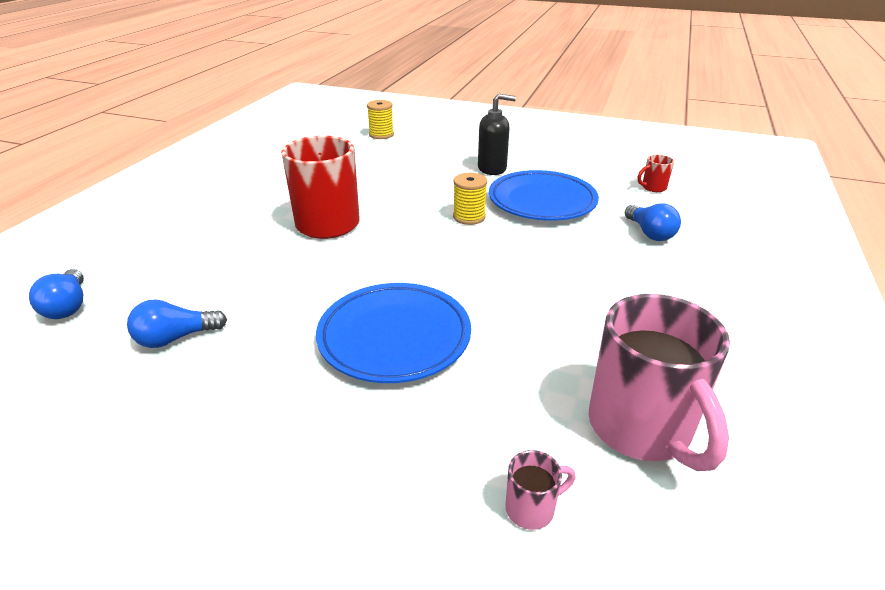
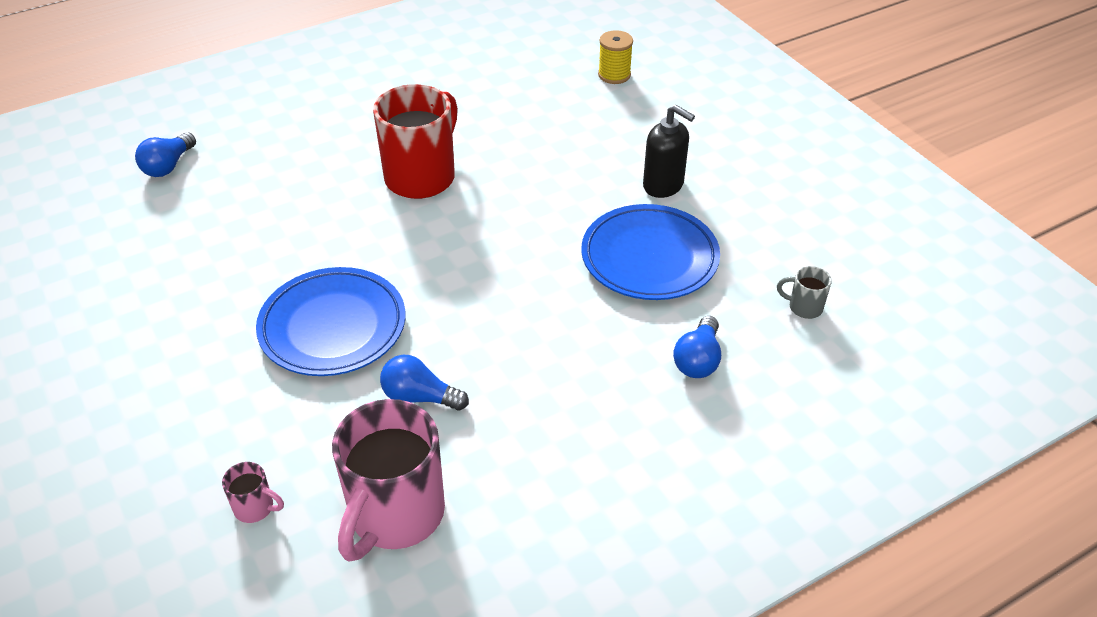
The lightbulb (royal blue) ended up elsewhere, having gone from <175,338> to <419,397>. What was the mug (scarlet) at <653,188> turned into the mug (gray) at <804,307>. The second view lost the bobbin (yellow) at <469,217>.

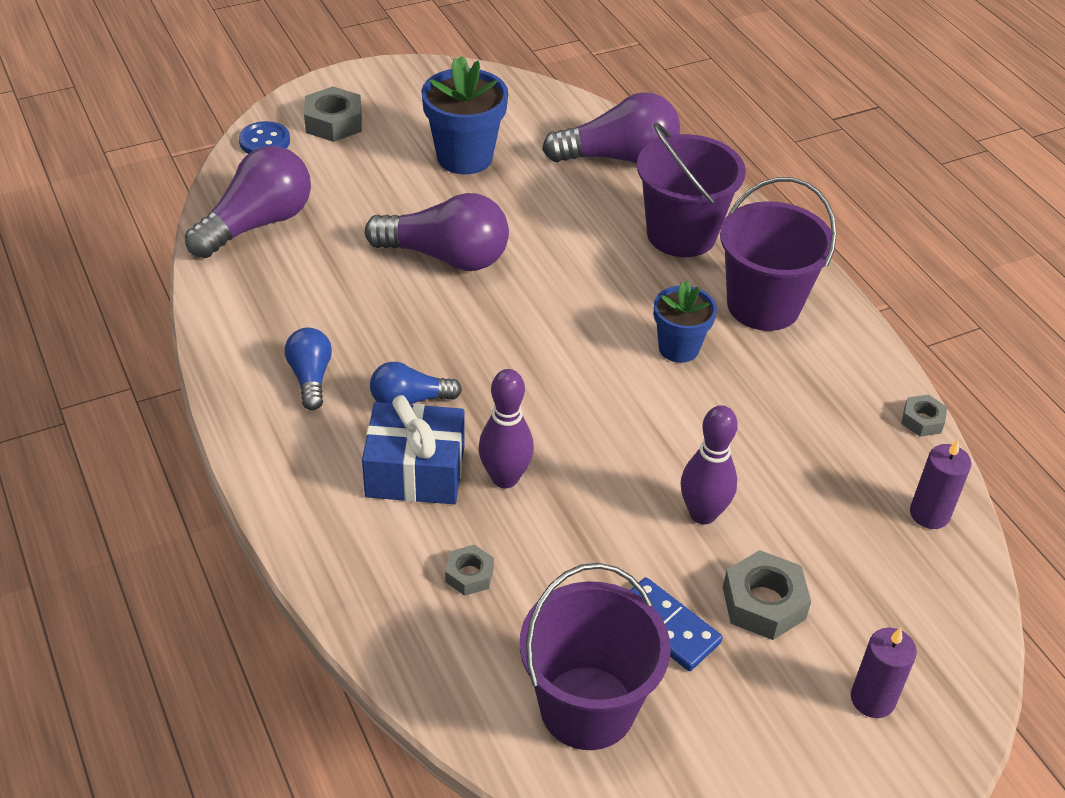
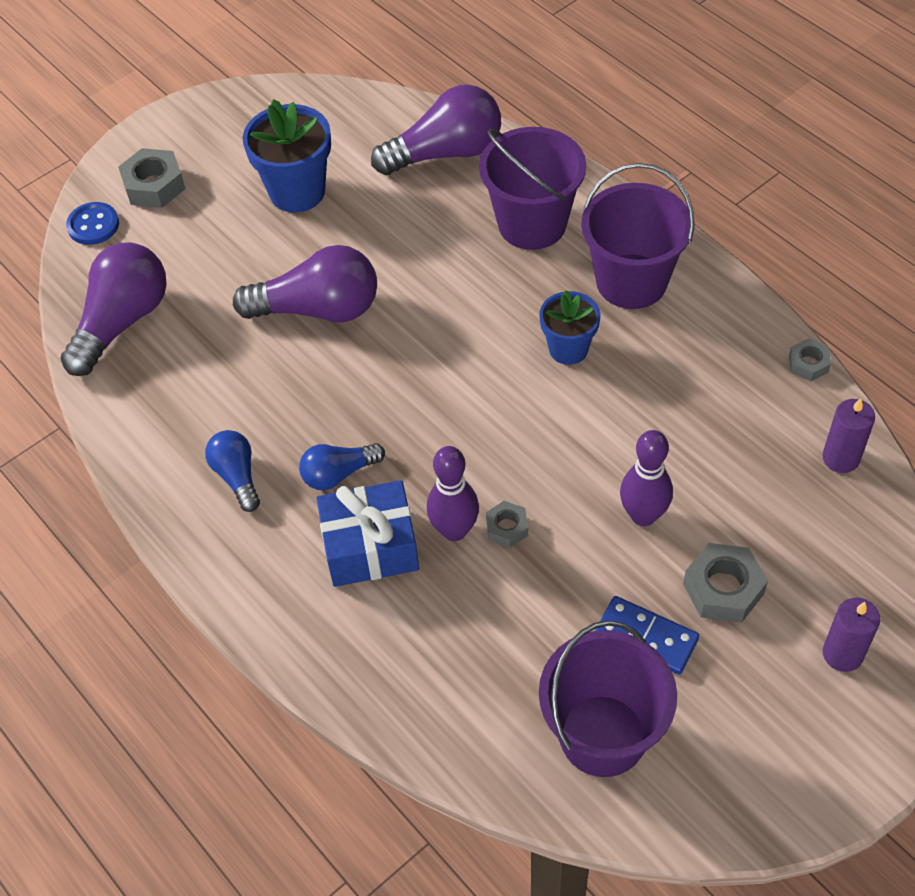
The nut (gray) ended up elsewhere, having gone from <469,575> to <507,528>.

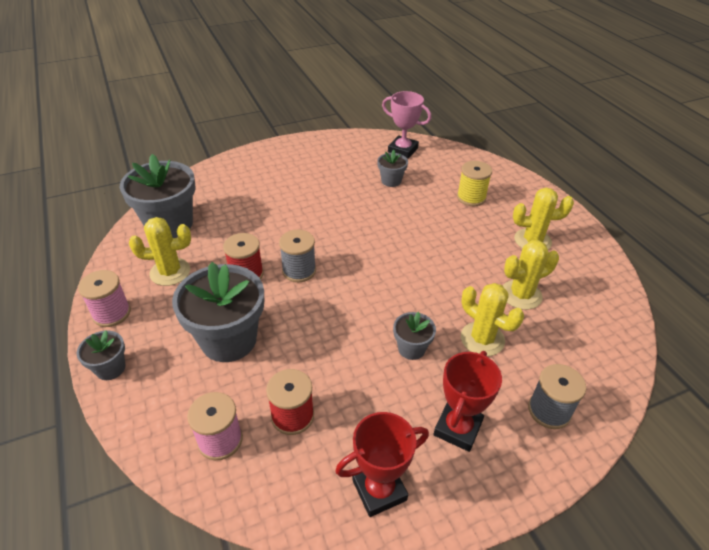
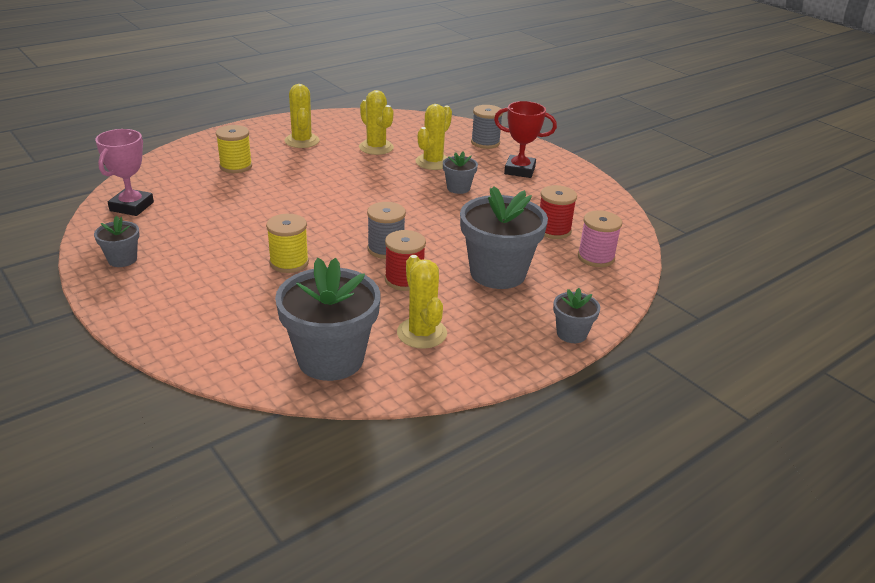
The flower pot (gray) ended up elsewhere, having gone from <391,181> to <122,259>. The second view gained the bobbin (yellow) at <289,262>. The second view lost the bobbin (rose-pink) at <111,313>. The second view lost the award cup (scarlet) at <379,490>.

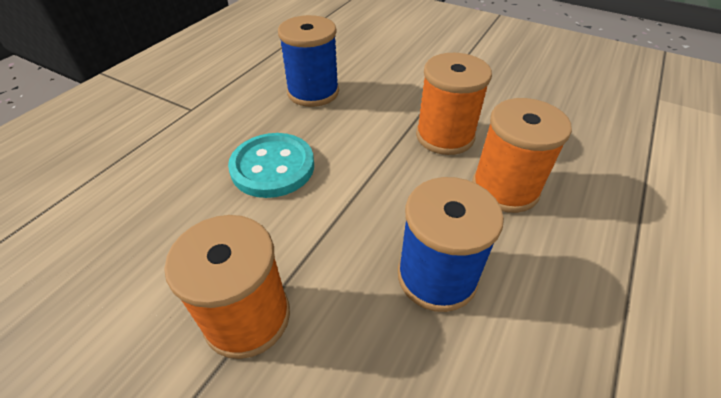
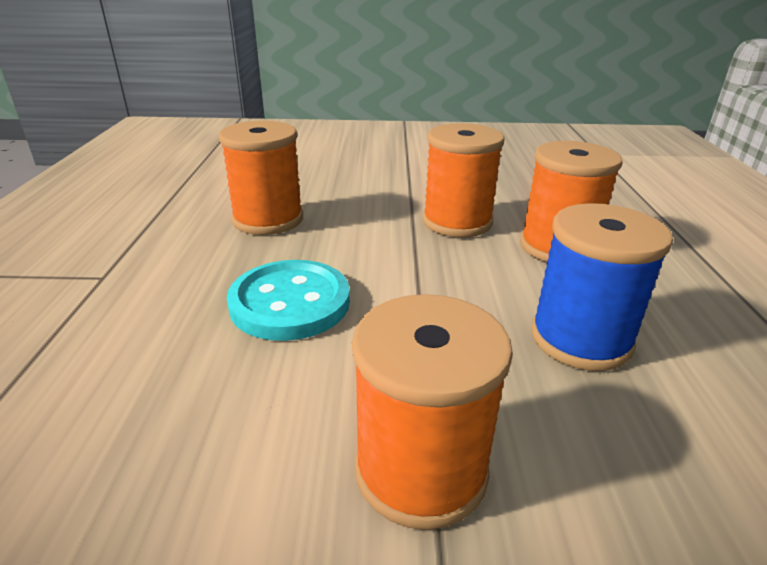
What was the bobbin (royal blue) at <313,92> turned into the bobbin (orange-coloured) at <268,219>.

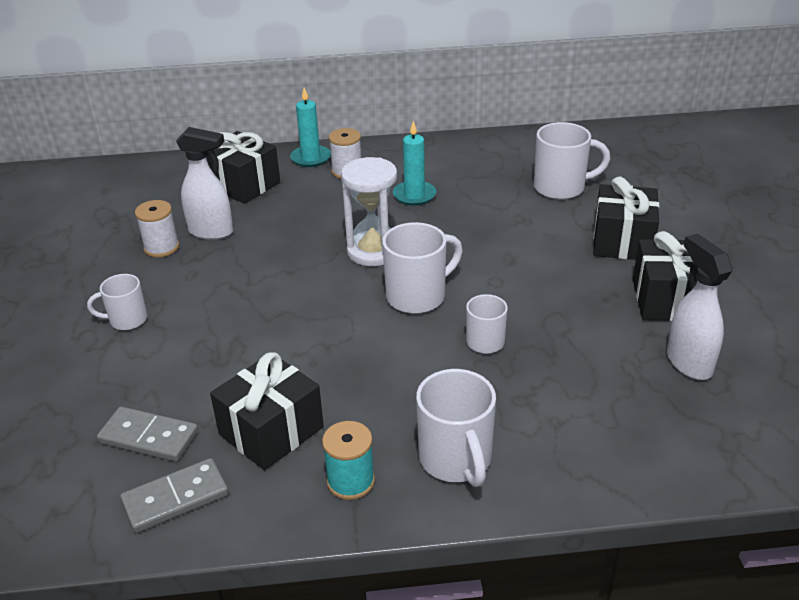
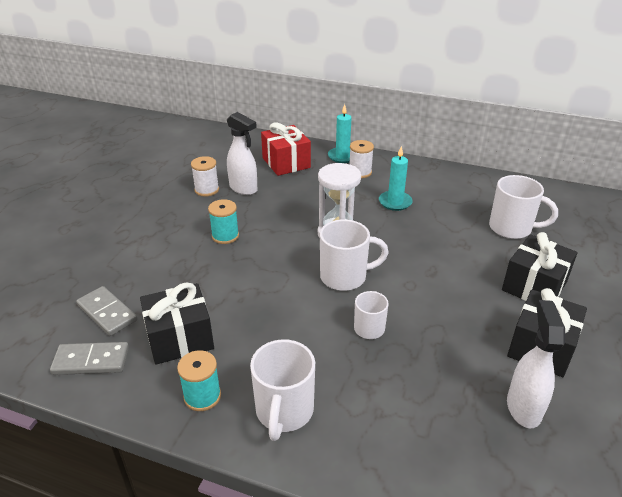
The second view gained the bobbin (aqua) at <225,236>. What was the gift (ebony) at <243,185> turned into the gift (scarlet) at <286,163>. The second view lost the mug (pure white) at <127,320>.

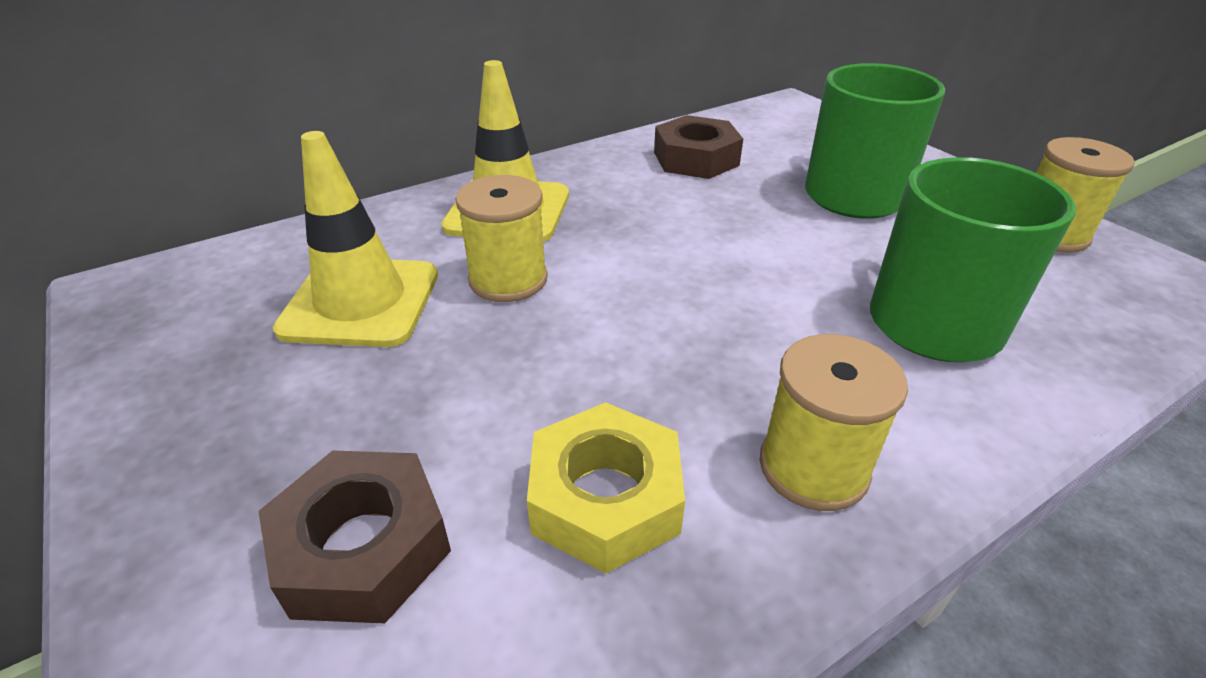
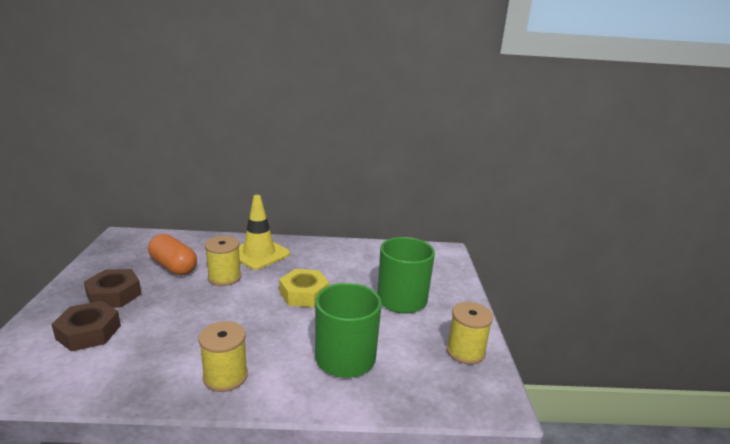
The nut (russet) ended up elsewhere, having gone from <695,159> to <114,294>. Where the traffic cone (yellow) stood at <361,302>, the pill shape (orange-coloured) came to stand at <173,266>. The nut (yellow) ended up elsewhere, having gone from <605,498> to <304,294>.

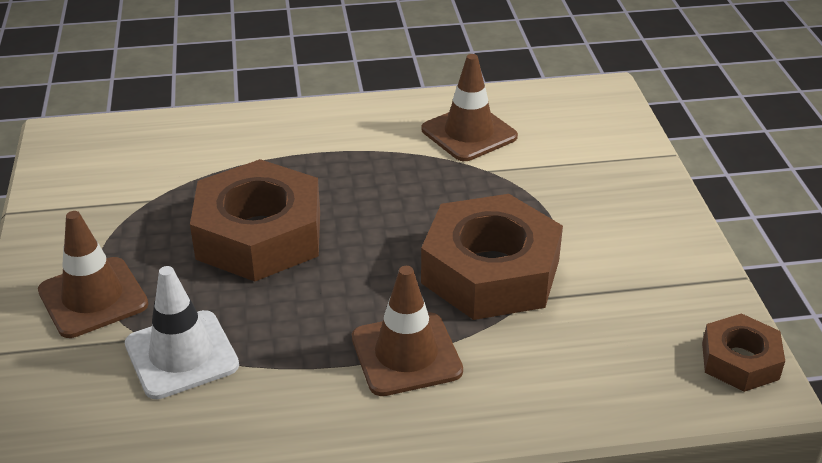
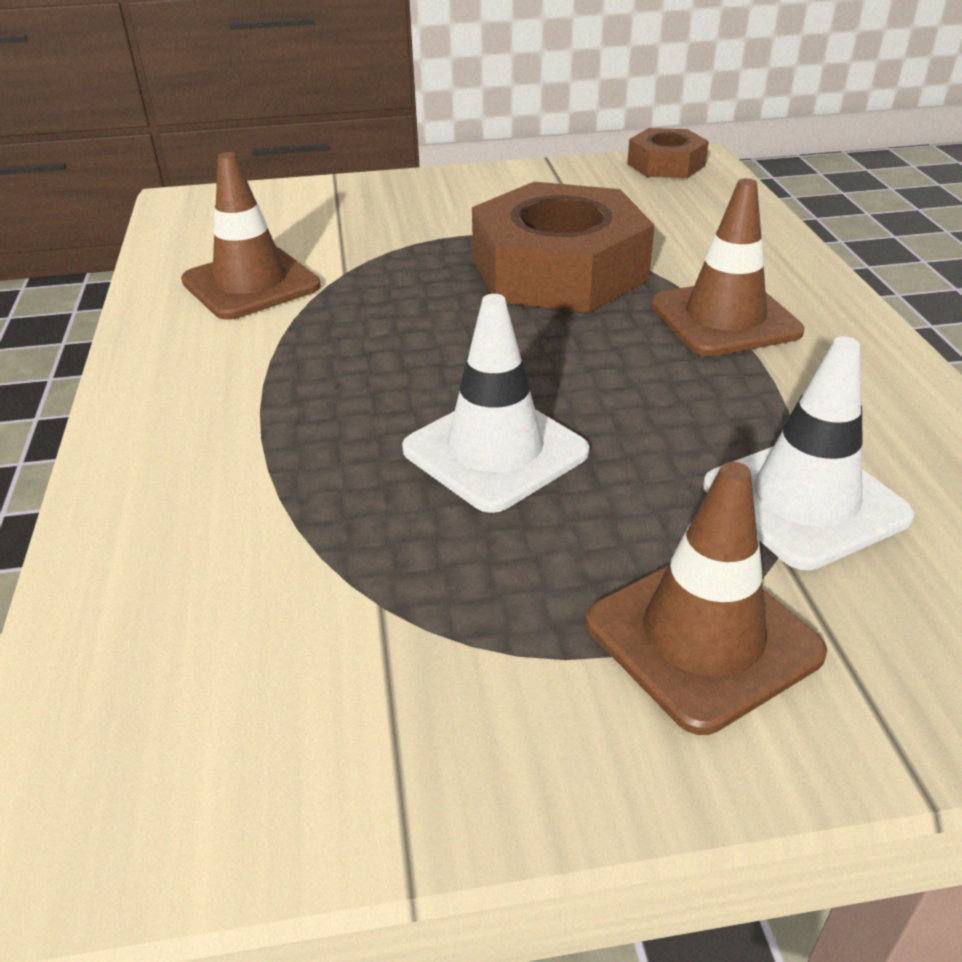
Where the nut (russet) stood at <259,235>, the traffic cone (pure white) came to stand at <495,451>.

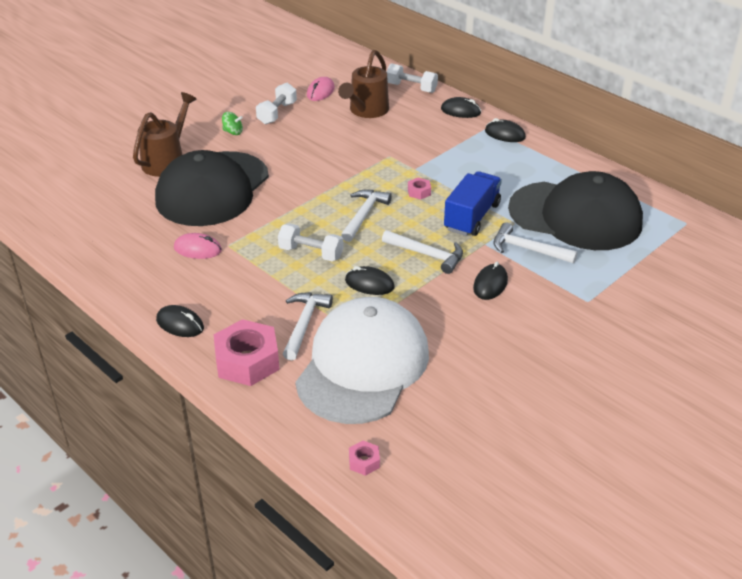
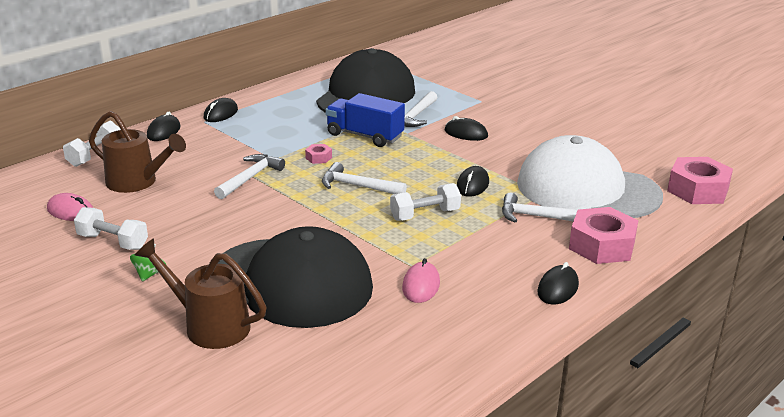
The hammer (pure white) ended up elsewhere, having gone from <427,255> to <250,178>. The free weight (pure white) at <311,253> ended up facing another way, 45 degrees clockwise from before. The size of the nut (rose-pink) at <364,462> changed by a factor of 2.25.

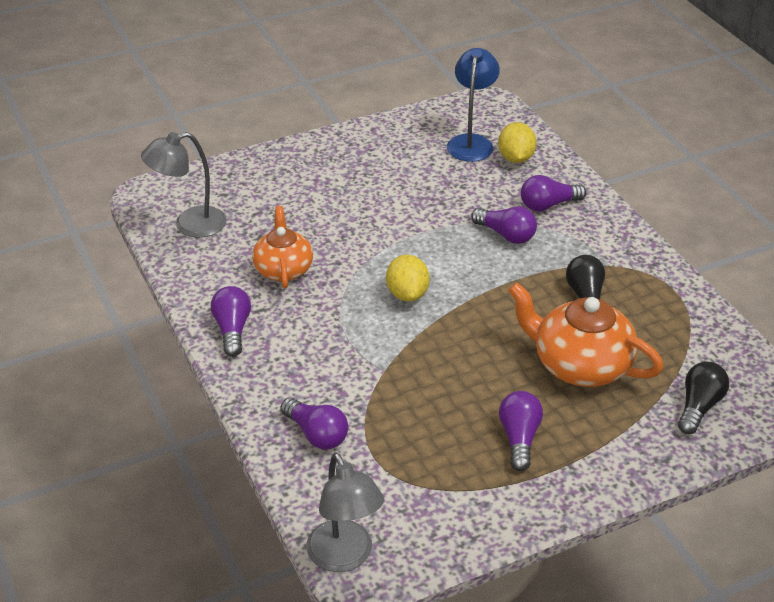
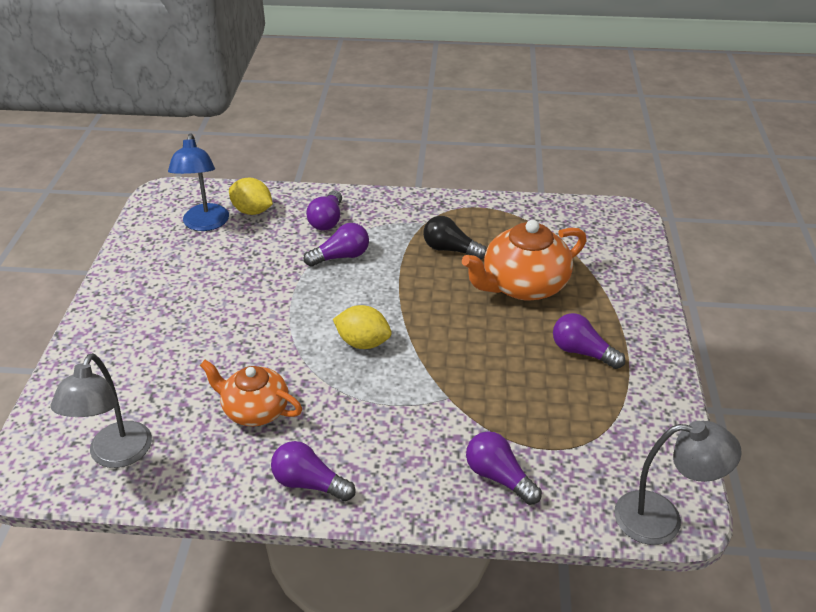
The lamp (royal blue) at <471,142> ended up facing another way, 135 degrees counterclockwise from before. The lightbulb (violet) at <316,434> ended up facing another way, 120 degrees counterclockwise from before. The second view lost the lightbulb (ebony) at <699,407>.

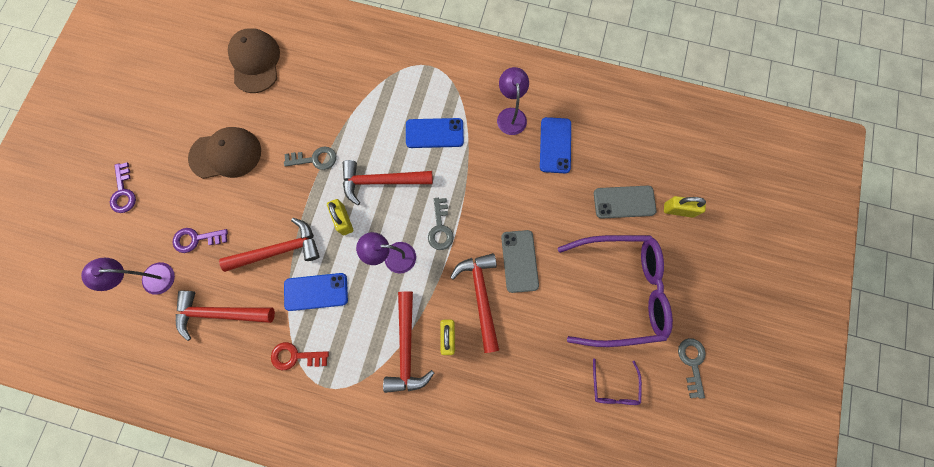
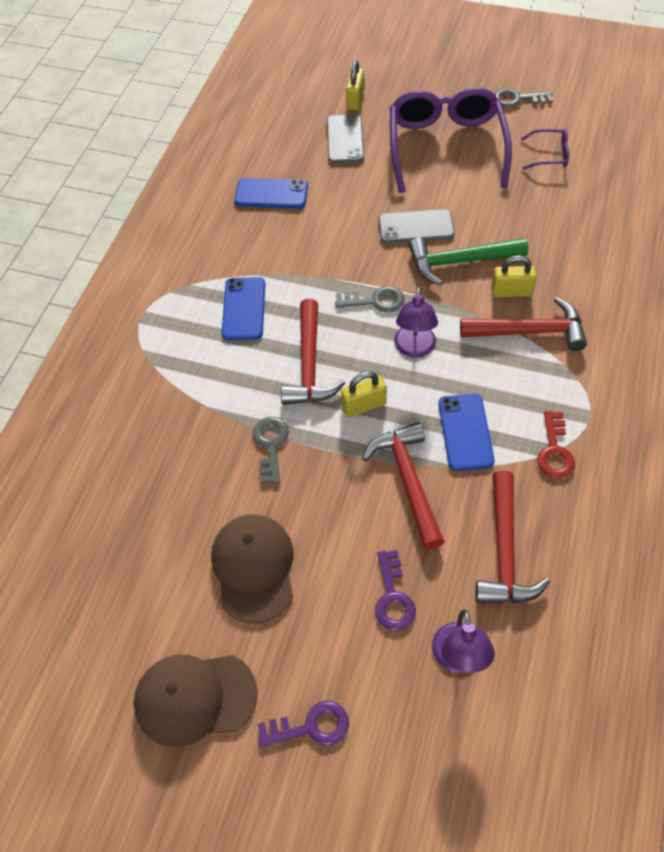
The peaked cap (russet) ended up elsewhere, having gone from <255,62> to <195,698>. What was the hammer (scarlet) at <481,296> turned into the hammer (green) at <460,262>. The second view lost the lamp (violet) at <510,115>.

